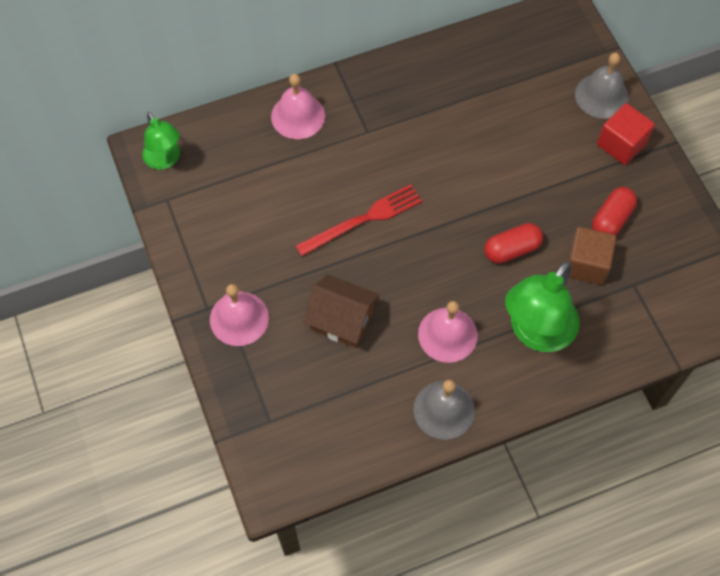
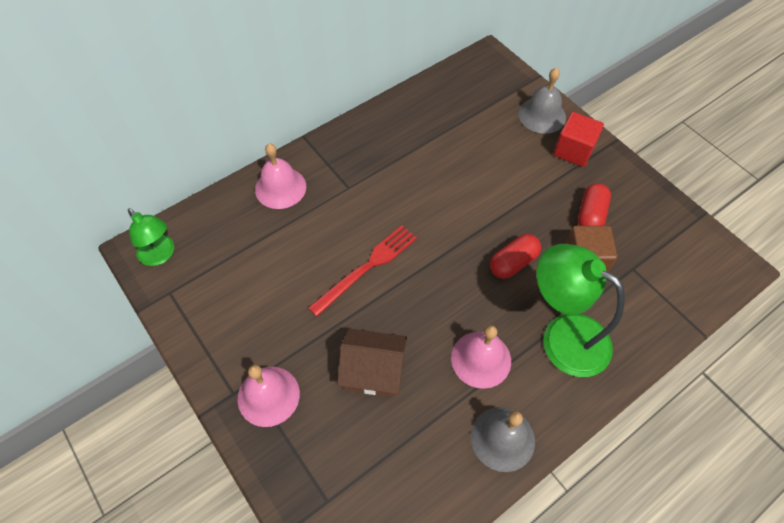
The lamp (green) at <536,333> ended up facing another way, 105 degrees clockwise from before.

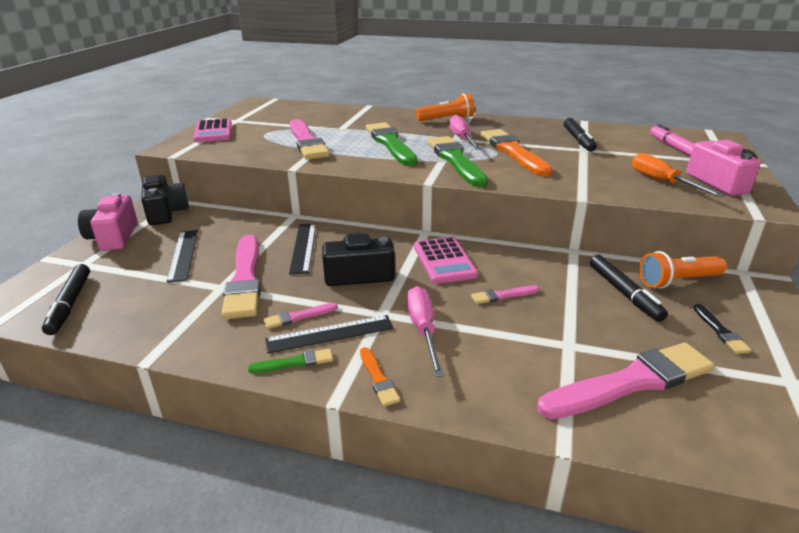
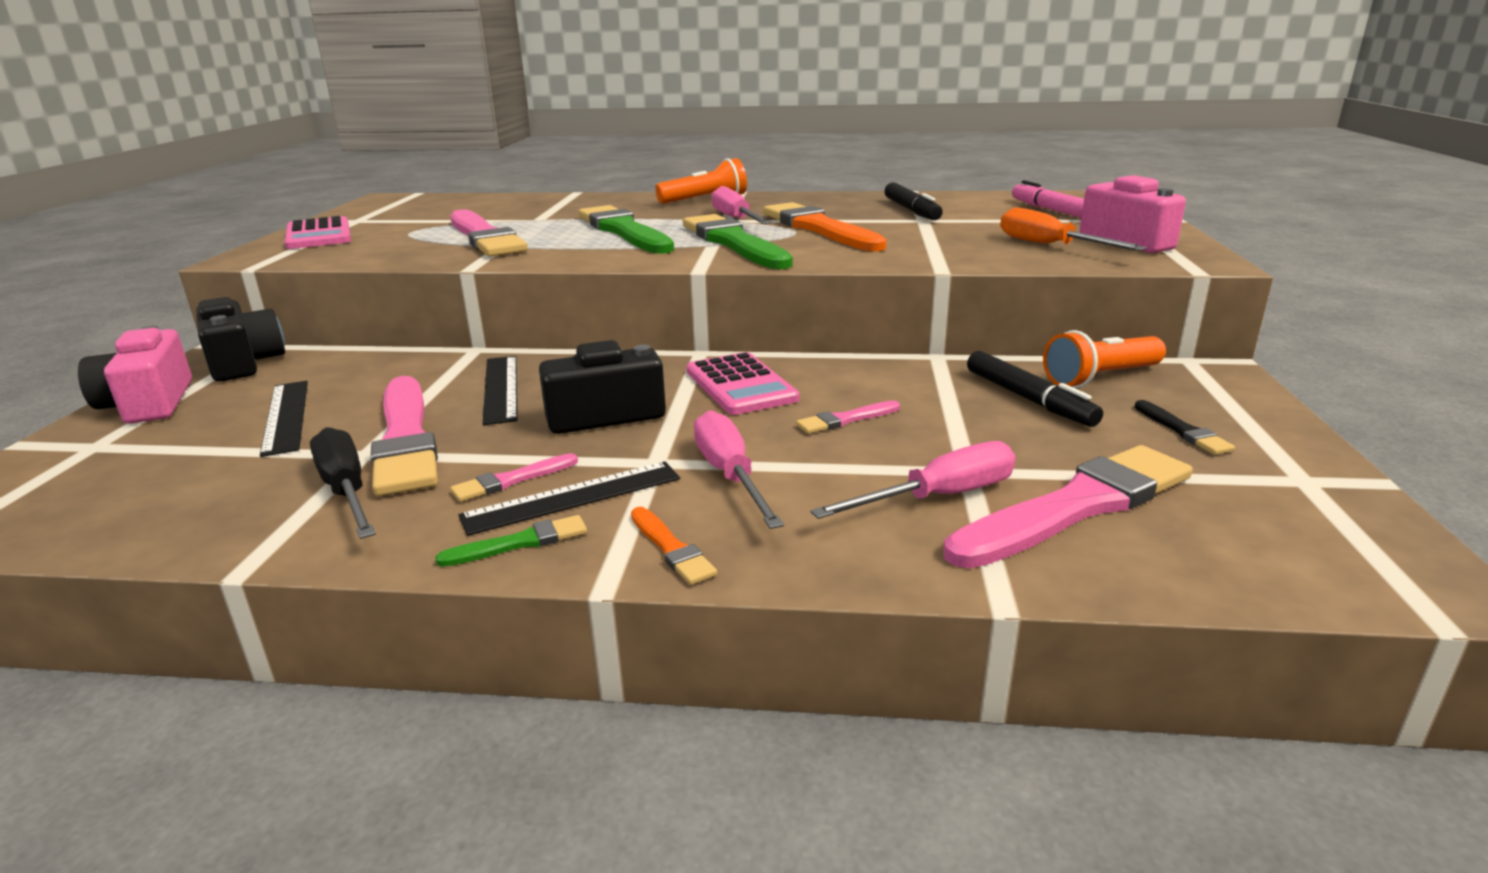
The second view gained the hand screwdriver (ebony) at <347,491>. The second view gained the hand screwdriver (rose-pink) at <938,497>. The second view lost the felt pen (ebony) at <70,304>.

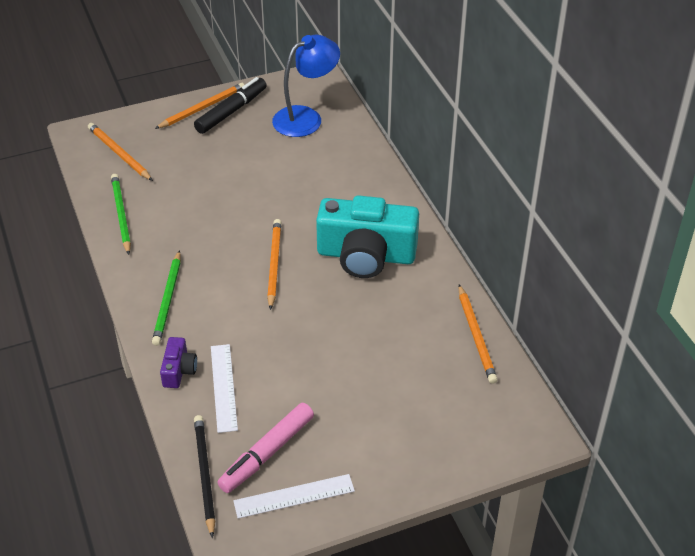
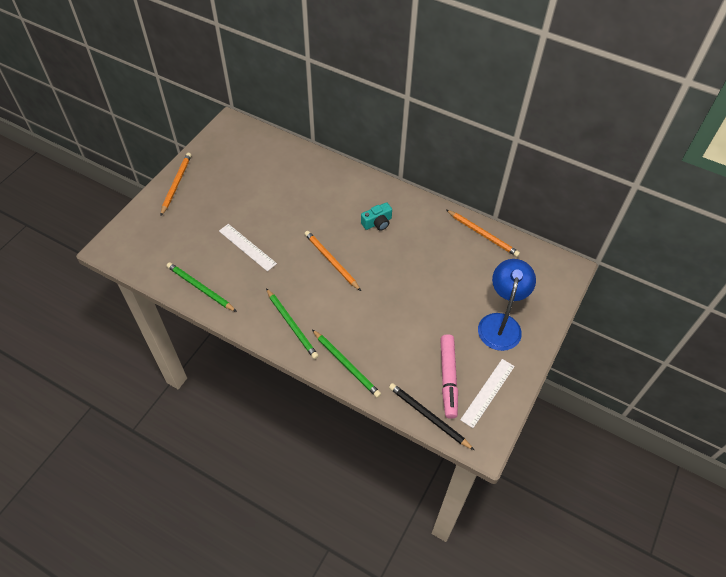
The ruler (pure white) ended up elsewhere, having gone from <223,387> to <247,247>. Where the camera (violet) stood at <179,370>, the lead pencil (green) came to stand at <346,364>. The size of the camera (aqua) at <366,255> changed by a factor of 0.44. The lamp (royal blue) ended up elsewhere, having gone from <306,118> to <501,323>. The second view lost the lead pencil (orange-coloured) at <119,154>. The second view lost the felt pen (ebony) at <231,111>.

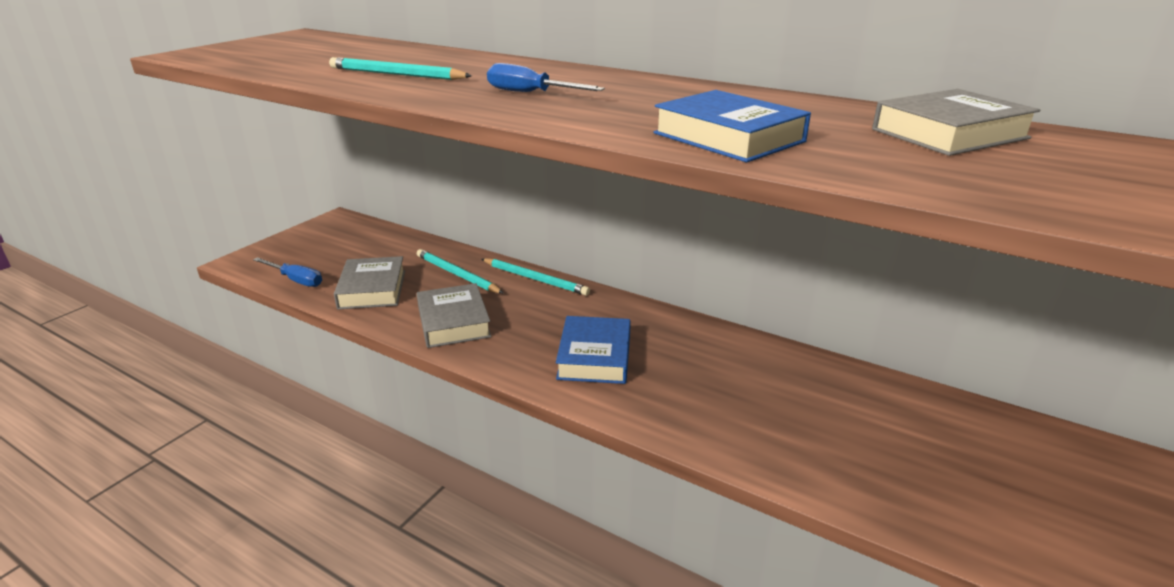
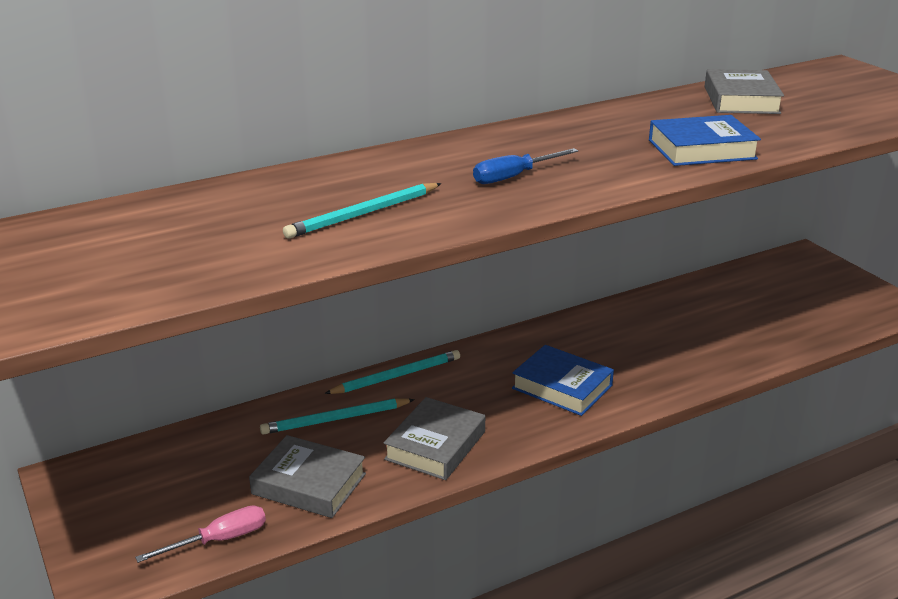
What was the hand screwdriver (royal blue) at <295,280> turned into the hand screwdriver (rose-pink) at <219,540>. The hardback (gray) at <453,322> ended up facing another way, 75 degrees counterclockwise from before.

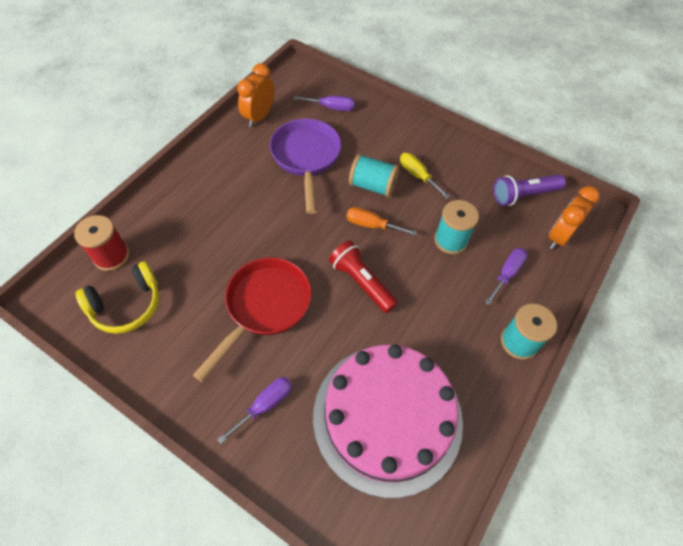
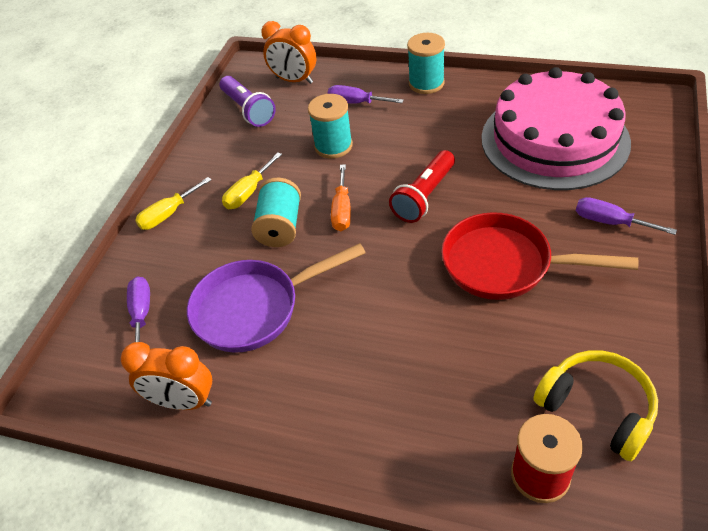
The second view gained the hand screwdriver (yellow) at <168,214>.

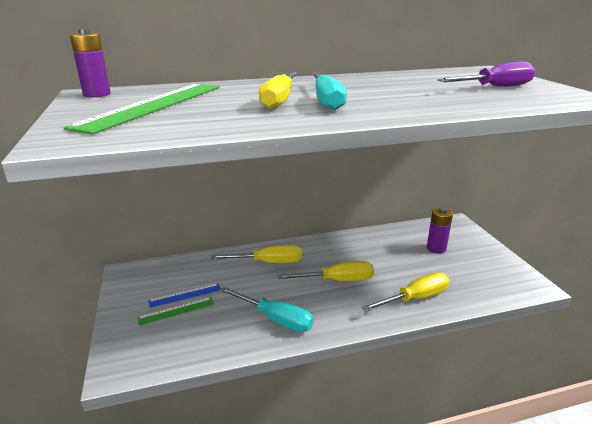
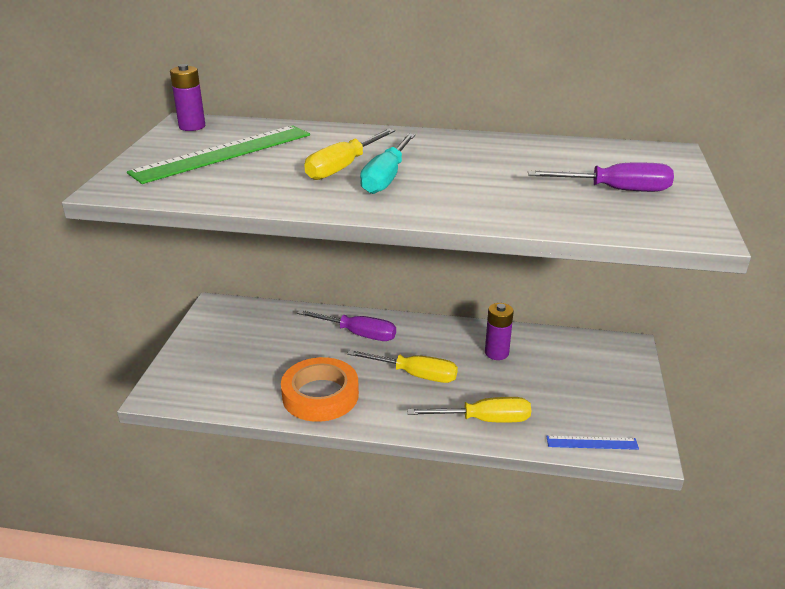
Where the hand screwdriver (aqua) stood at <276,319>, the sticky tape (orange-coloured) came to stand at <320,395>. What was the hand screwdriver (yellow) at <269,262> turned into the hand screwdriver (violet) at <358,334>. The power cell (violet) ended up elsewhere, having gone from <436,248> to <496,353>. The ruler (royal blue) ended up elsewhere, having gone from <185,295> to <592,443>. The second view lost the ruler (green) at <176,311>.

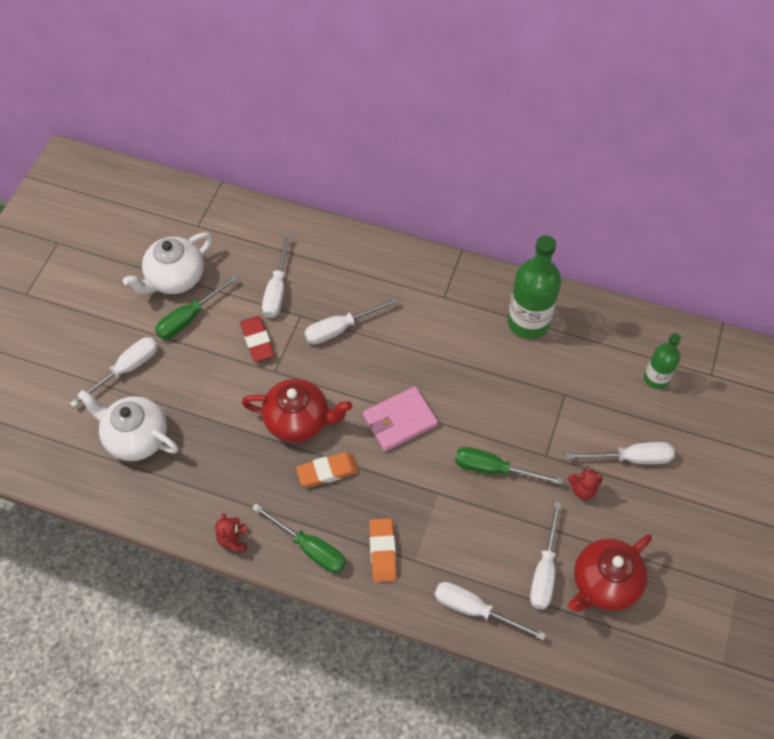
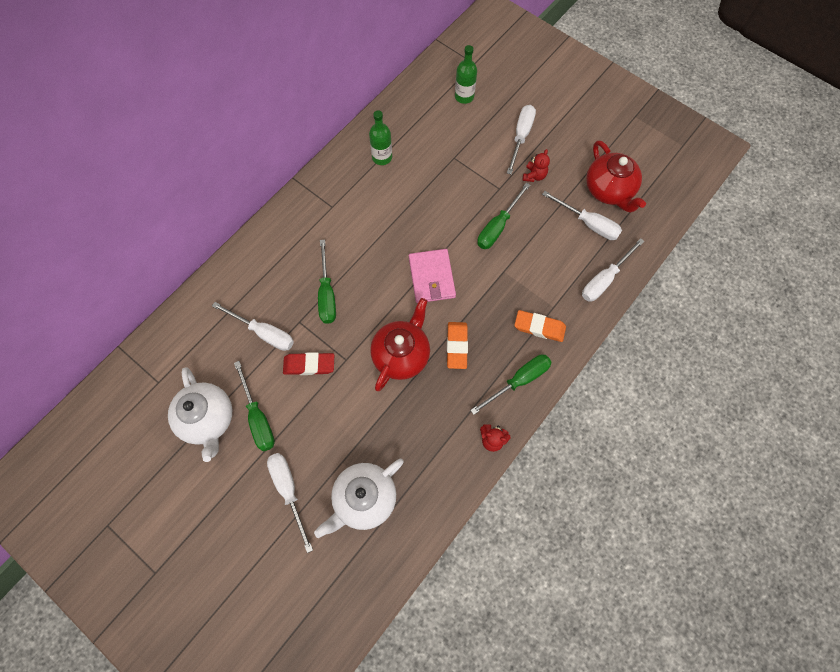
What was the hand screwdriver (pure white) at <340,329> turned into the hand screwdriver (green) at <327,294>. The size of the flask (green) at <528,322> changed by a factor of 0.58.

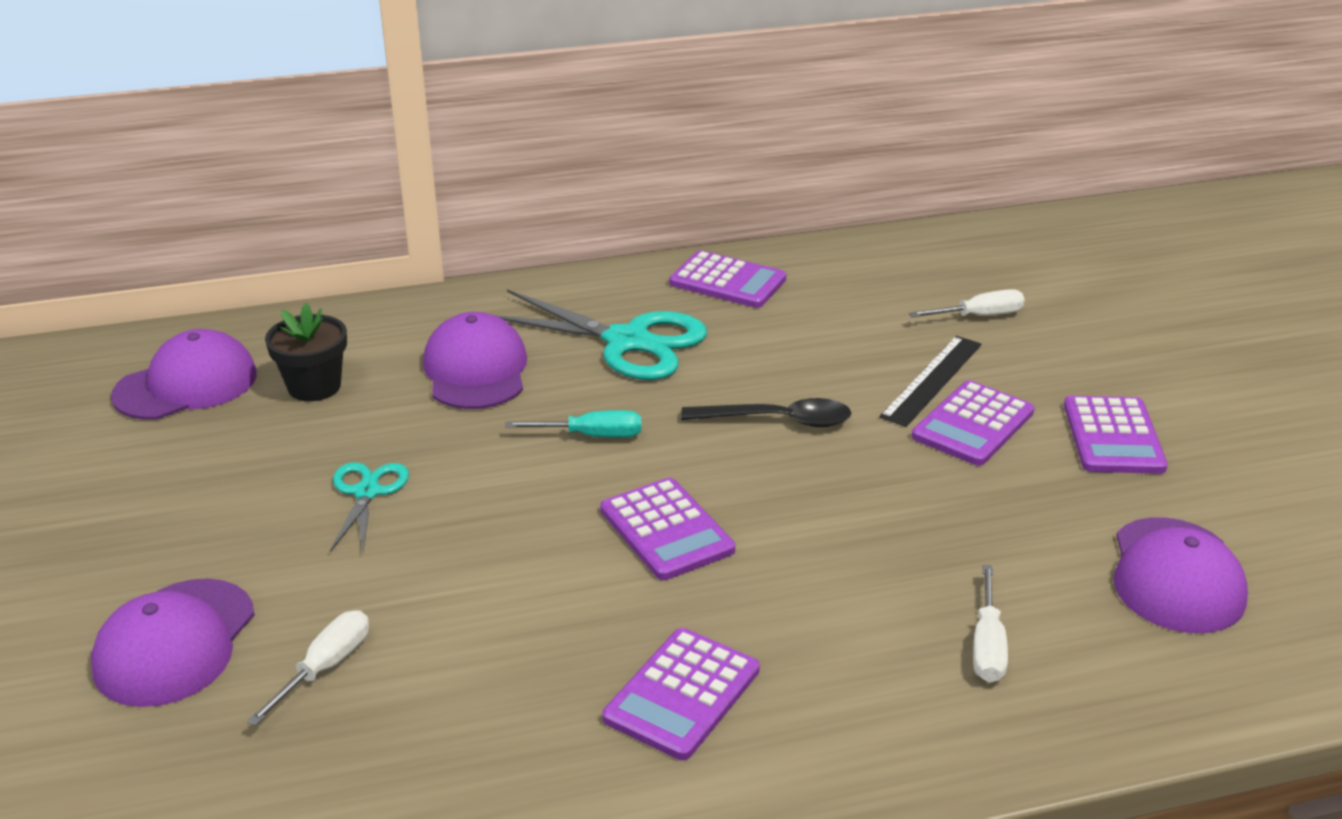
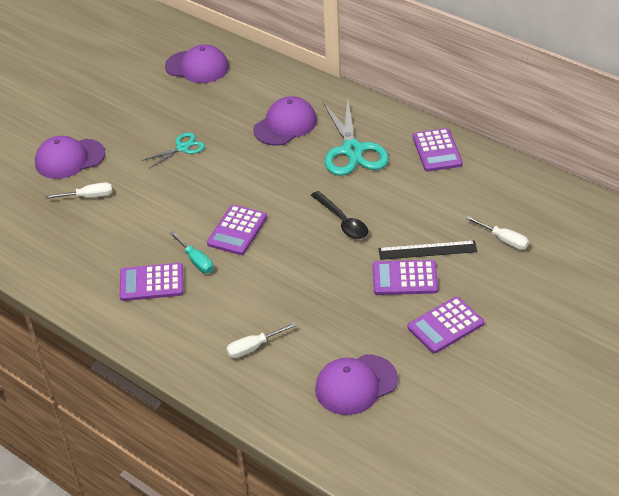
The hand screwdriver (aqua) ended up elsewhere, having gone from <591,436> to <196,261>. The second view lost the flower pot (ebony) at <314,386>.

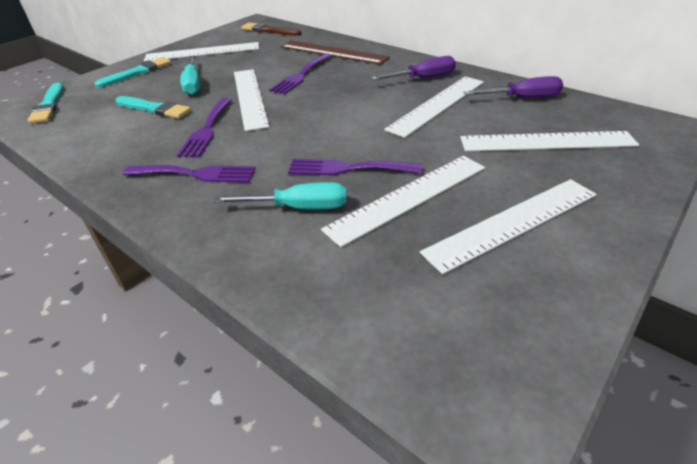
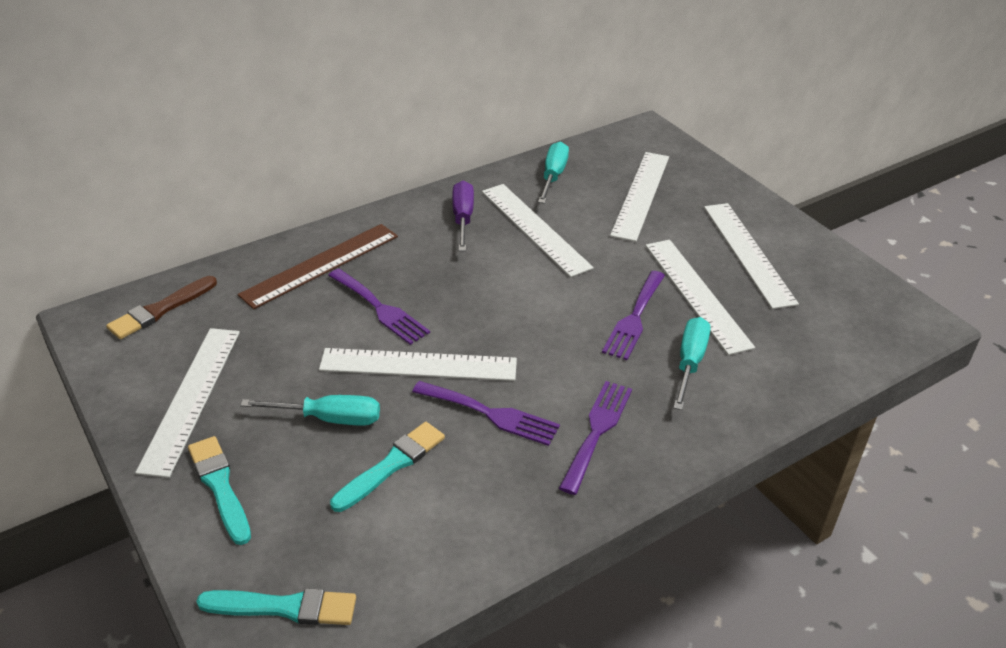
What was the hand screwdriver (violet) at <522,98> turned into the hand screwdriver (aqua) at <553,176>.

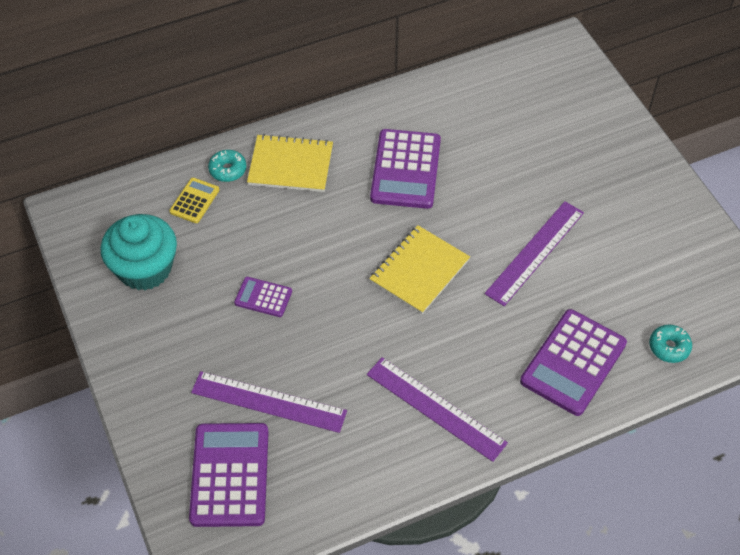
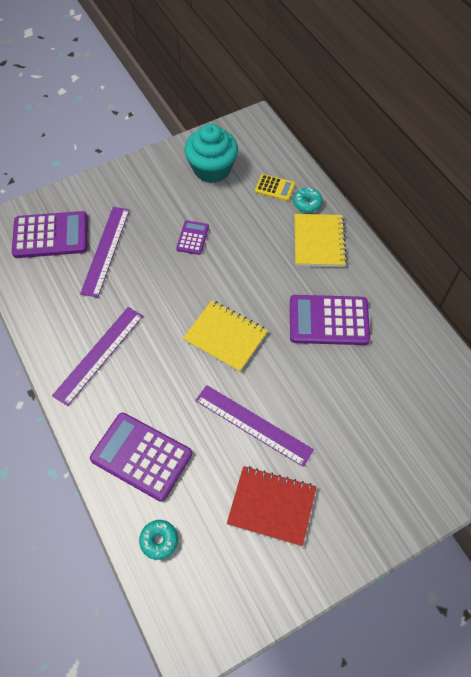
The second view gained the exercise book (scarlet) at <271,506>.

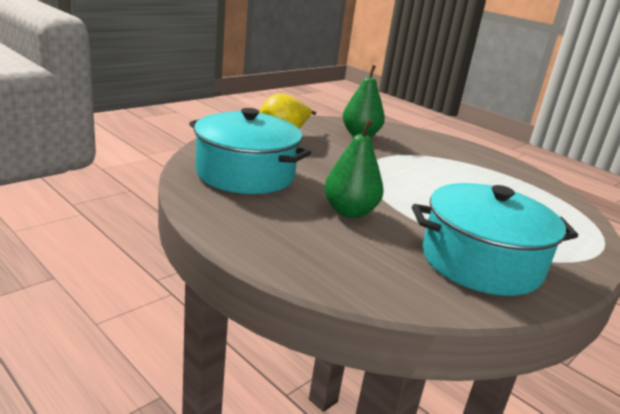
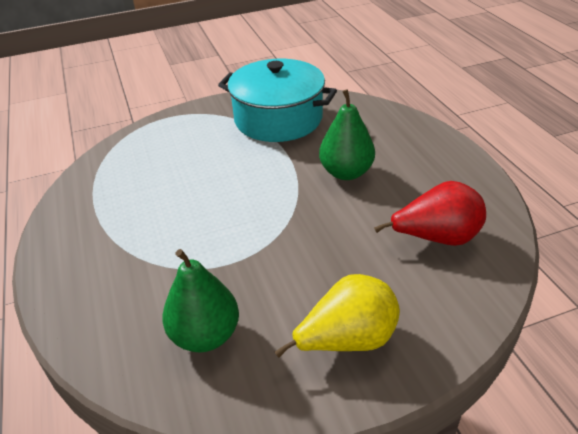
Where the stockpot (aqua) stood at <245,174>, the toy pear (scarlet) came to stand at <436,238>.

